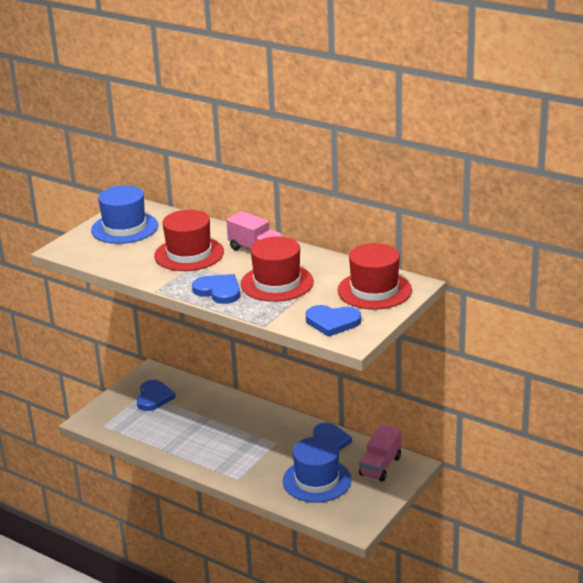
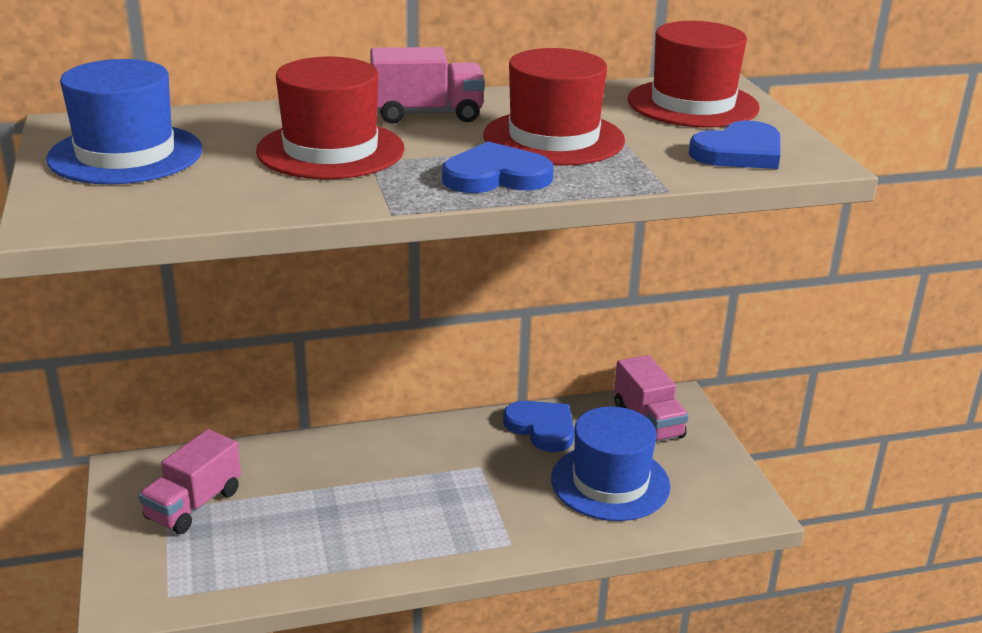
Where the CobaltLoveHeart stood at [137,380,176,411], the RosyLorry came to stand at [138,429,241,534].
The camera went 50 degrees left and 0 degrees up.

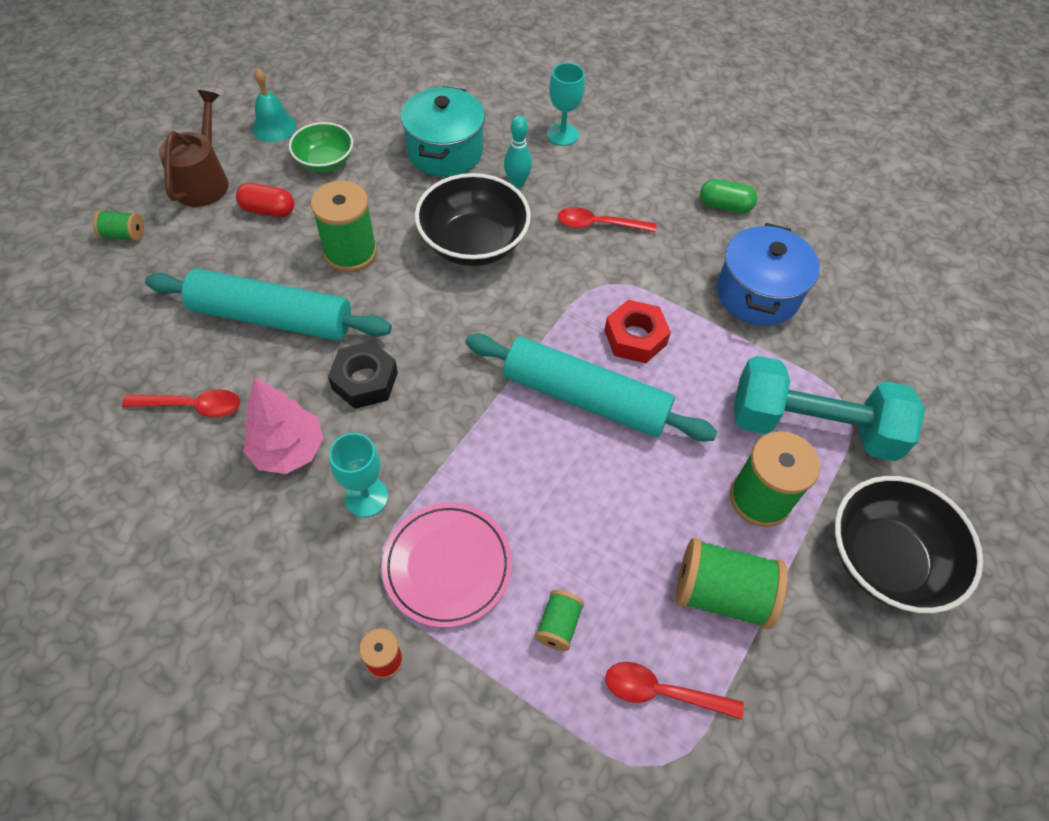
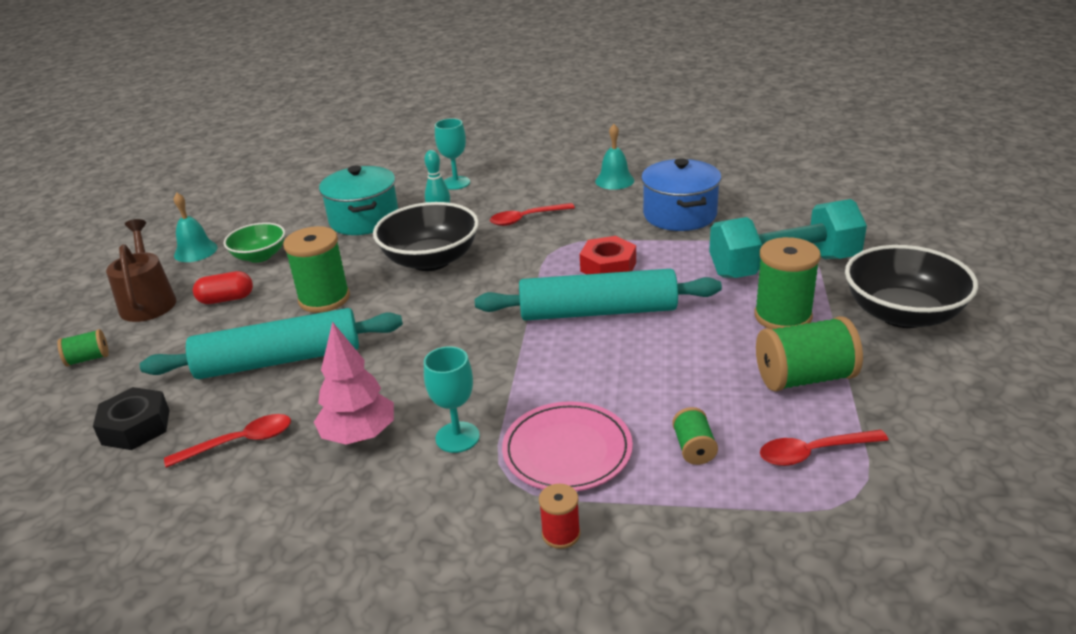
The BlackHexNut ended up elsewhere, having gone from [328,341,398,409] to [93,387,170,450].
Where the EmeraldPillShape stood at [700,179,758,213], the TurquoiseBell came to stand at [595,124,634,190].
The camera went 20 degrees left and 25 degrees down.

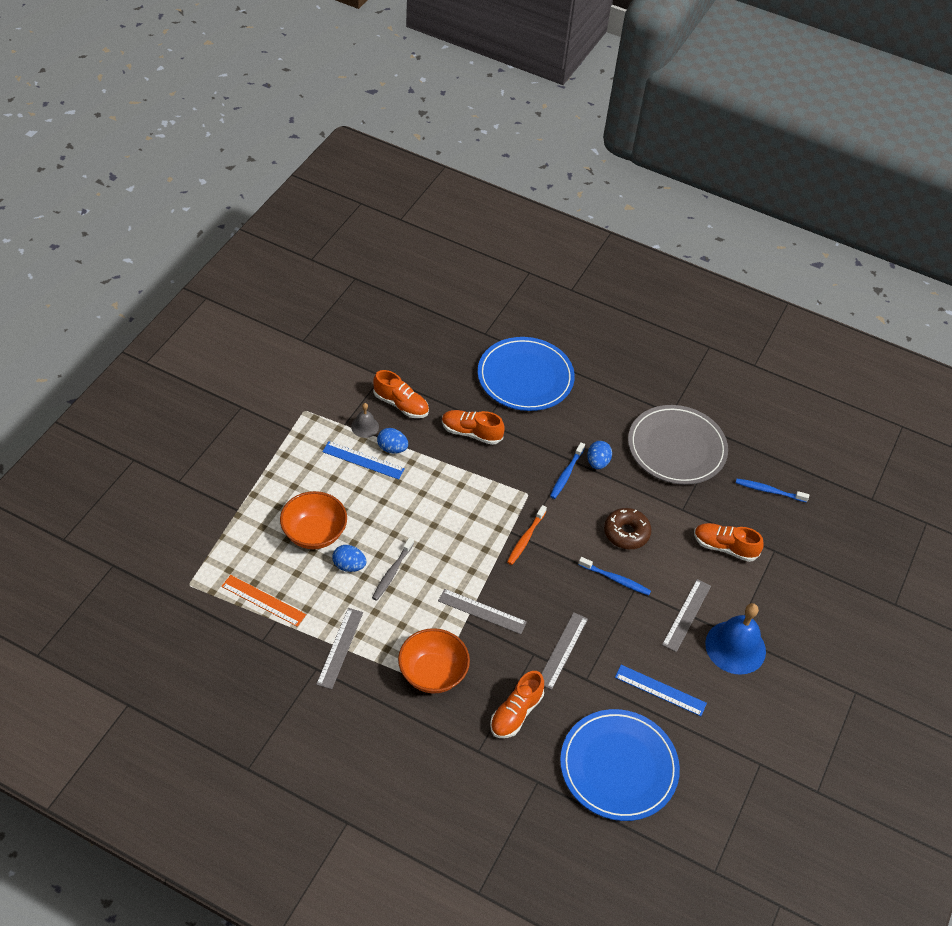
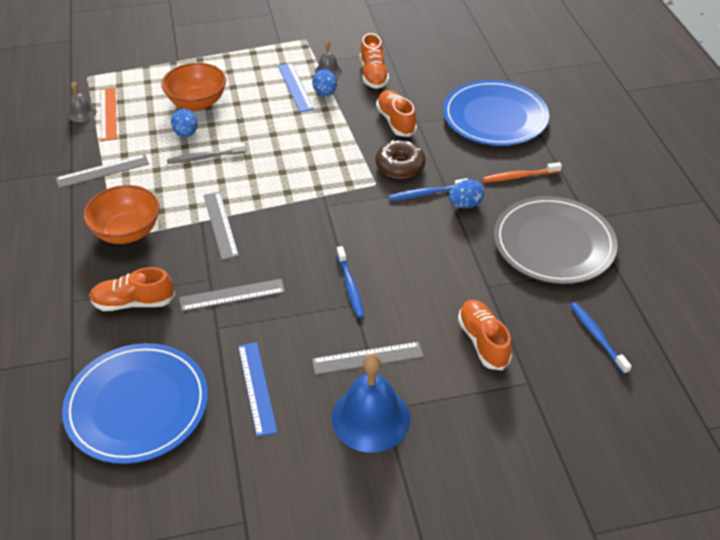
The second view gained the GreyBell at [67,81,97,122].
The BrownGlazedDonut ended up elsewhere, having gone from [604,508,651,549] to [376,140,426,179].
The OrangeColouredToothBrush ended up elsewhere, having gone from [507,505,547,565] to [483,162,562,182].
The camera went 55 degrees right and 5 degrees down.

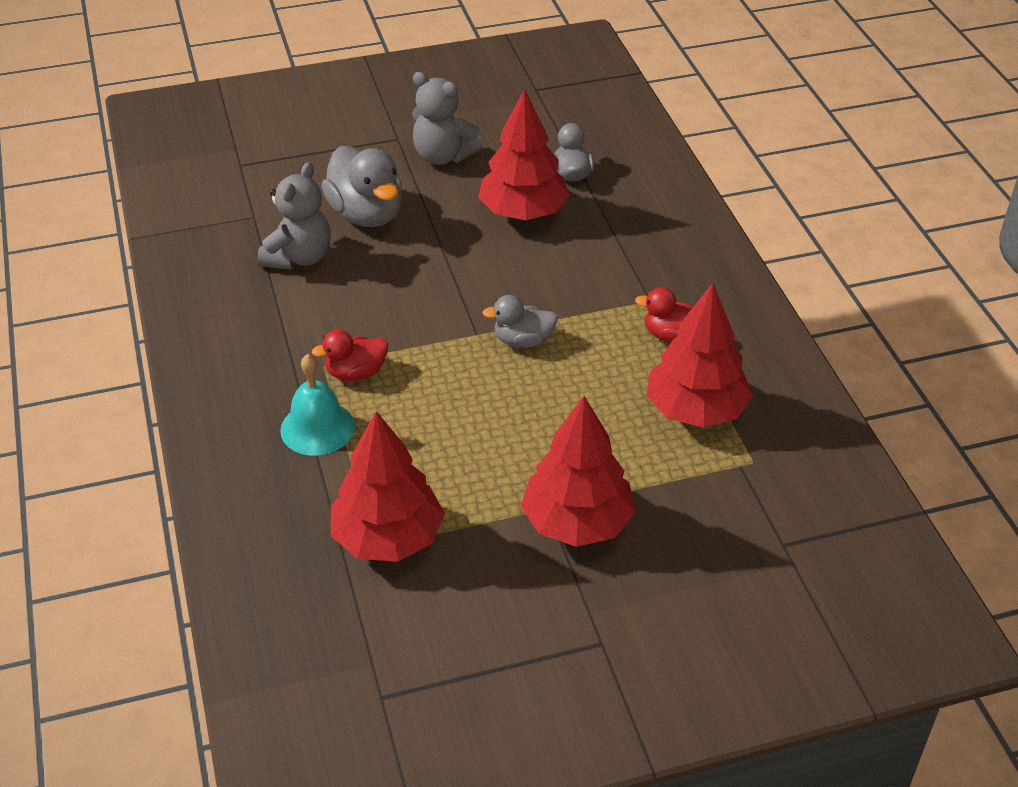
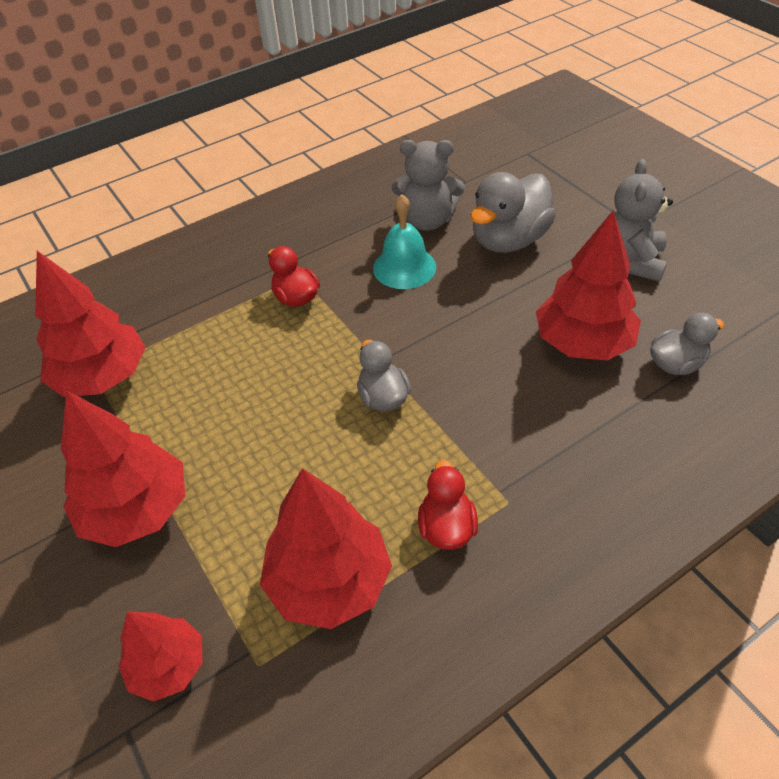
The second view gained the ScarletFirTree at [119,612,203,702].
The TurquoiseBell ended up elsewhere, having gone from [280,354,355,456] to [373,194,436,289].
The camera went 75 degrees right and 5 degrees up.

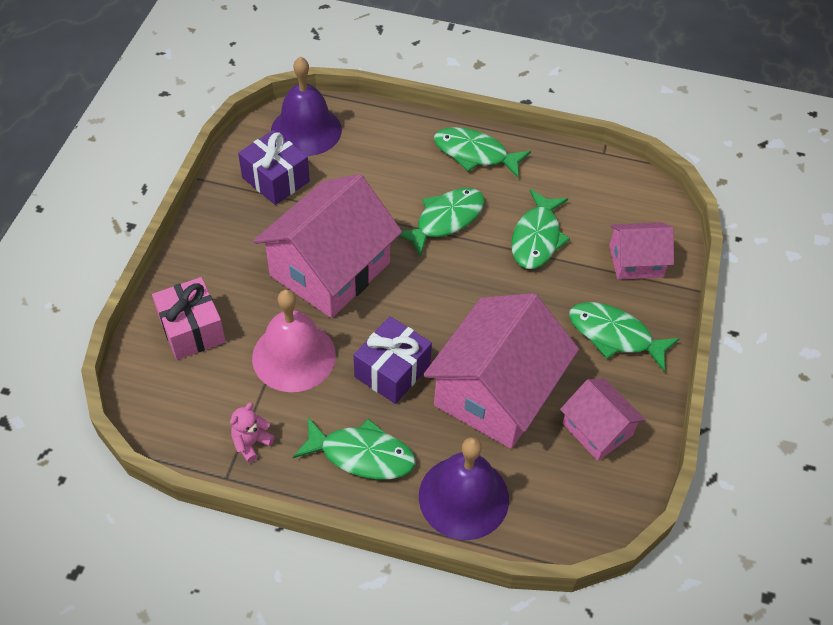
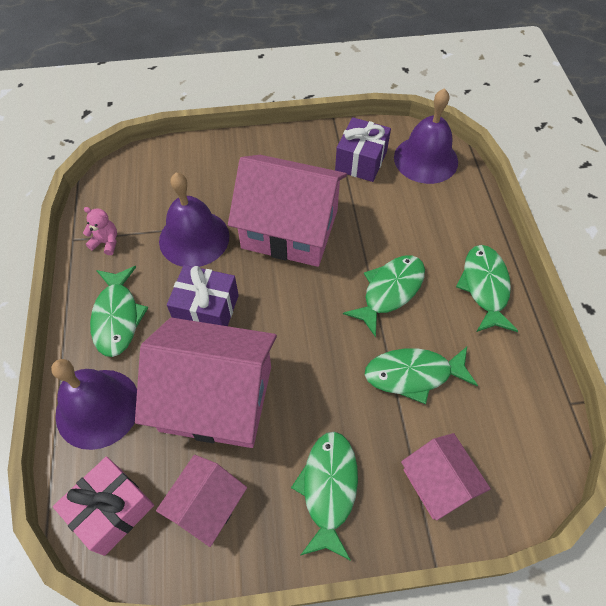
The RosyWrappedGift ended up elsewhere, having gone from [152,277,226,360] to [53,457,154,556].
What was the RosyBell at [252,289,336,392] turned into the PurpleBell at [159,172,229,267].
The EmeraldToyFish at [399,188,485,257] ended up facing another way, 75 degrees counterclockwise from before.
The camera went 70 degrees right and 5 degrees up.

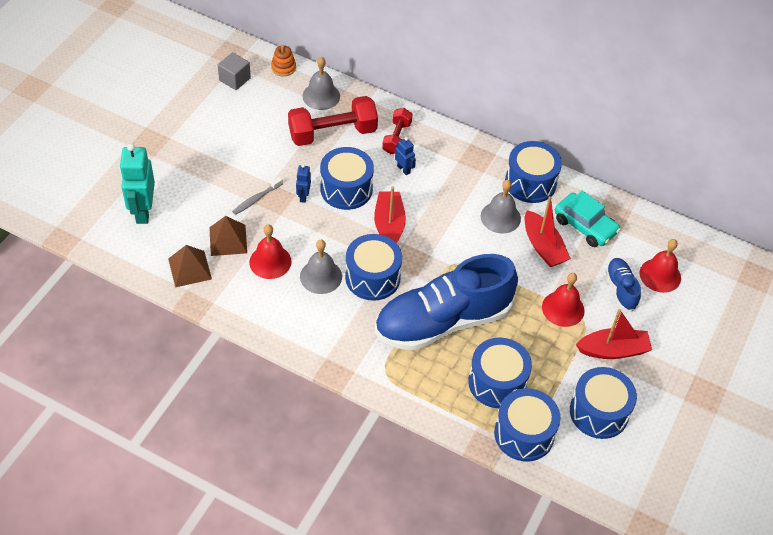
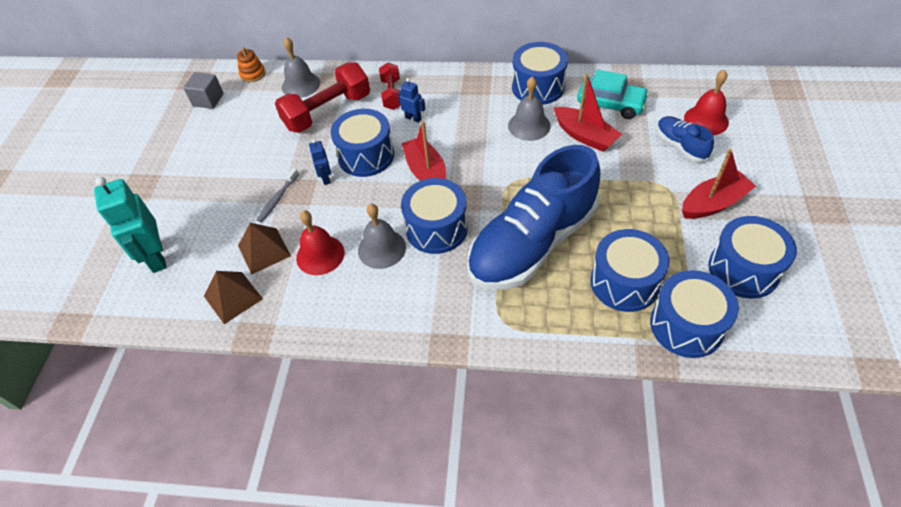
The second view lost the ScarletBell at [542,273,585,327].
The camera went 15 degrees left and 0 degrees up.

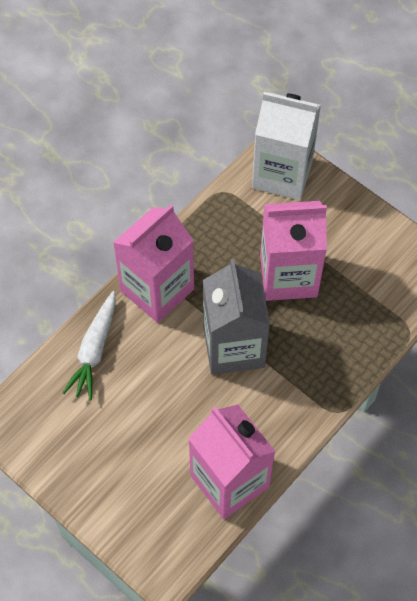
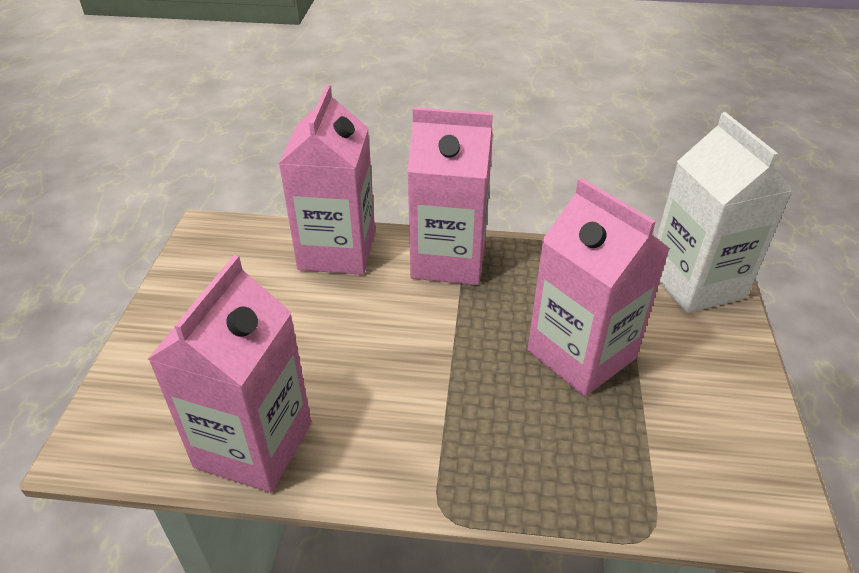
Where the WhiteCarrot stood at [63,291,116,401], the RosyCarton came to stand at [279,84,375,275].
The second view lost the GreyCarton at [203,259,270,375].
The camera went 55 degrees right and 20 degrees down.

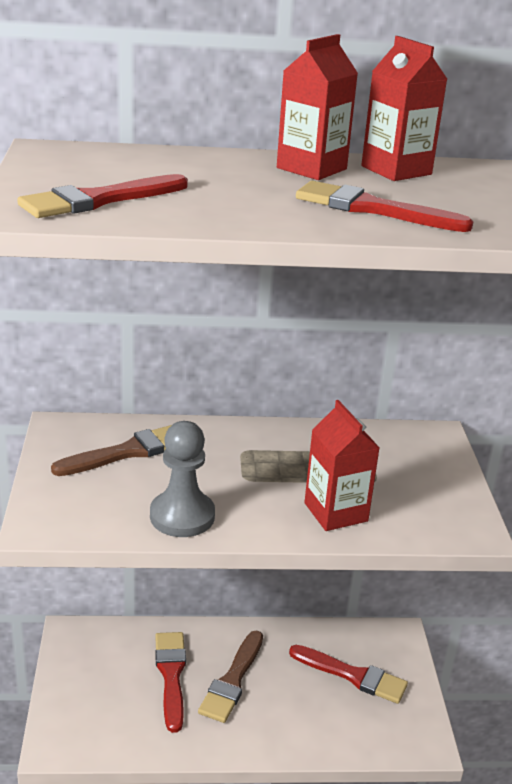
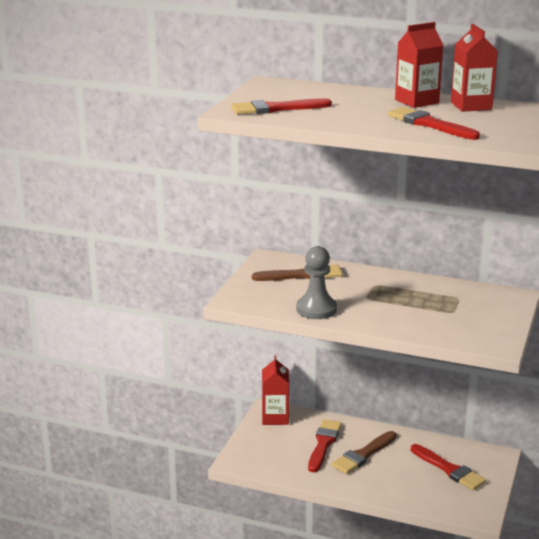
The ScarletCarton ended up elsewhere, having gone from [304,400,380,531] to [262,355,289,425].
The camera went 25 degrees right and 5 degrees down.

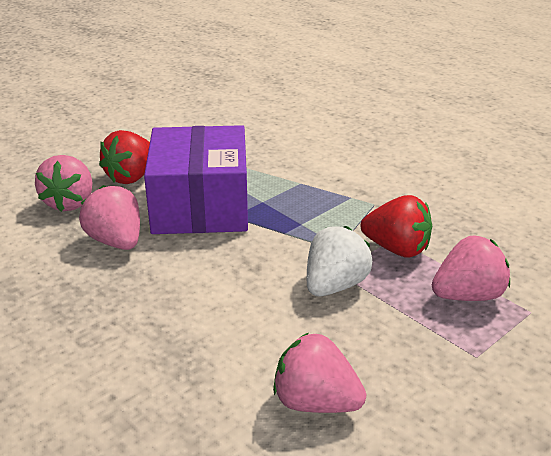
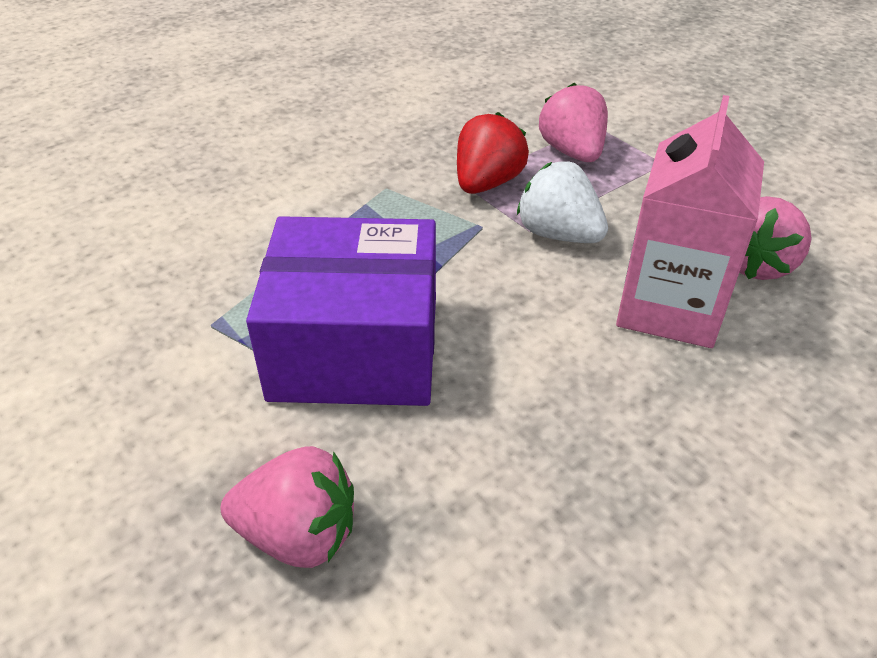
The second view gained the RosyCarton at [616,95,764,348].
The second view lost the RosyToyStrawberry at [79,185,140,250].
The second view lost the ScarletToyStrawberry at [99,130,150,184].
The camera went 85 degrees left and 10 degrees up.

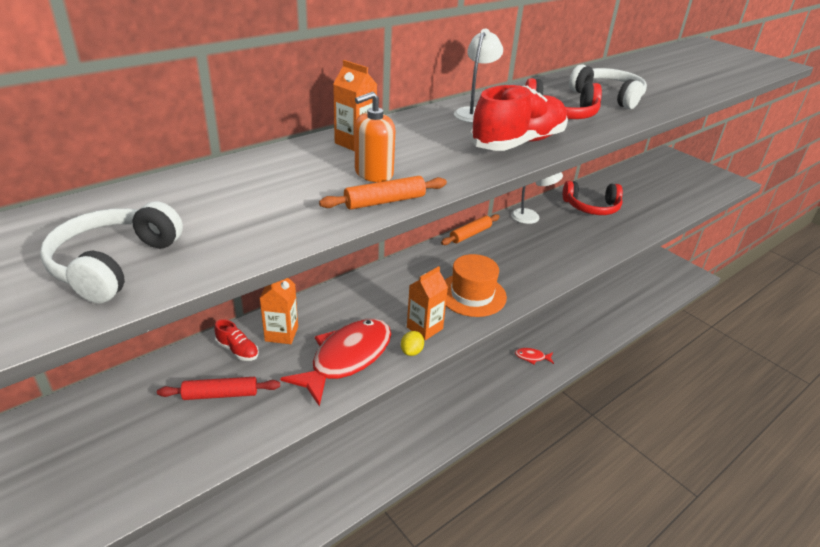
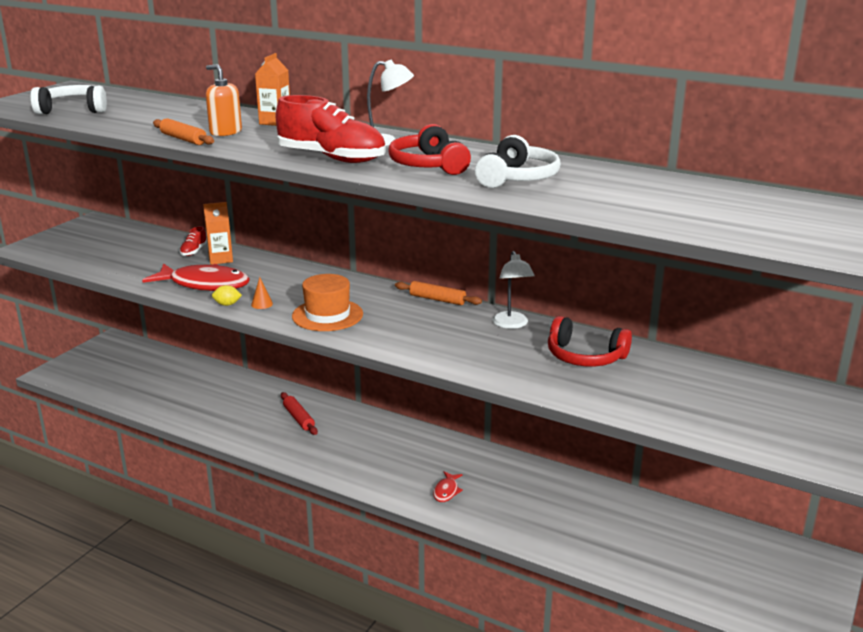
Where the OrangeColouredCarton stood at [407,266,448,340], the OrangeColouredCone came to stand at [251,277,273,309].
The ScarletPastryRoller ended up elsewhere, having gone from [157,377,280,400] to [281,392,318,435].
The ScarletToyFish at [515,348,554,364] ended up facing another way, 150 degrees counterclockwise from before.
The ScarletHeadphones at [563,181,623,215] ended up facing another way, 45 degrees counterclockwise from before.
The camera went 70 degrees right and 10 degrees down.

